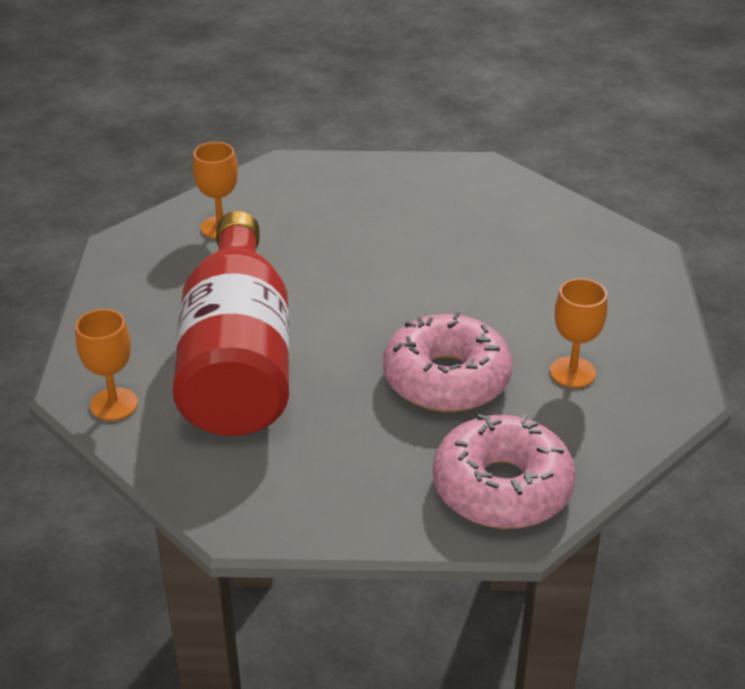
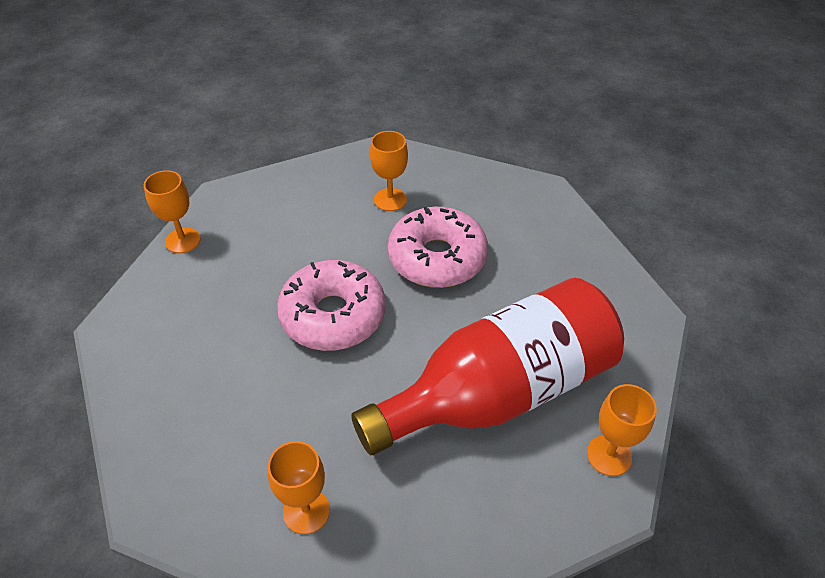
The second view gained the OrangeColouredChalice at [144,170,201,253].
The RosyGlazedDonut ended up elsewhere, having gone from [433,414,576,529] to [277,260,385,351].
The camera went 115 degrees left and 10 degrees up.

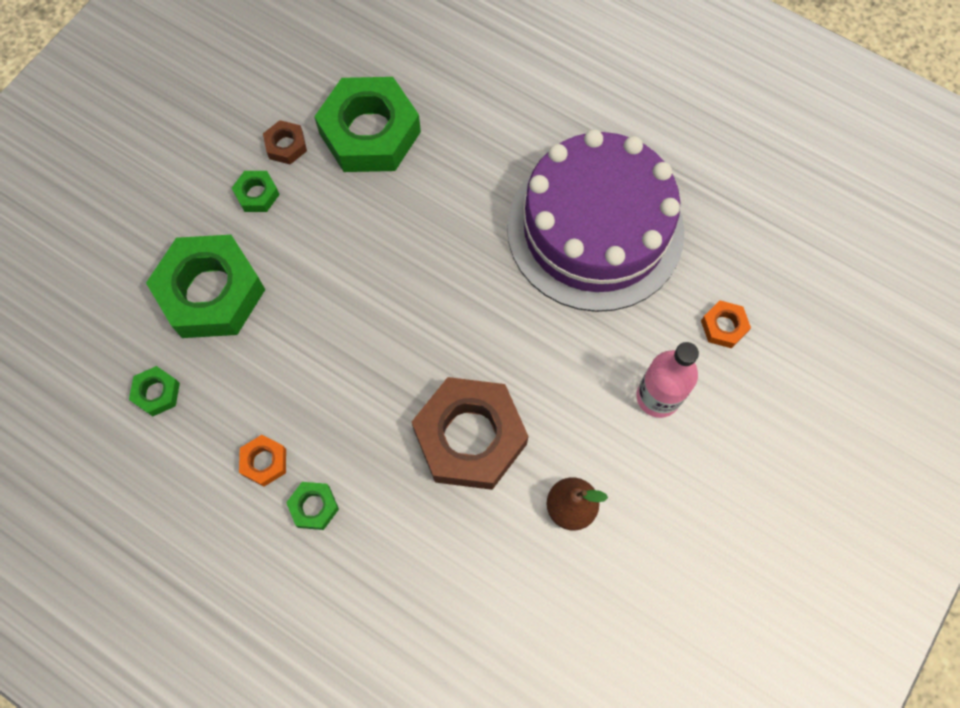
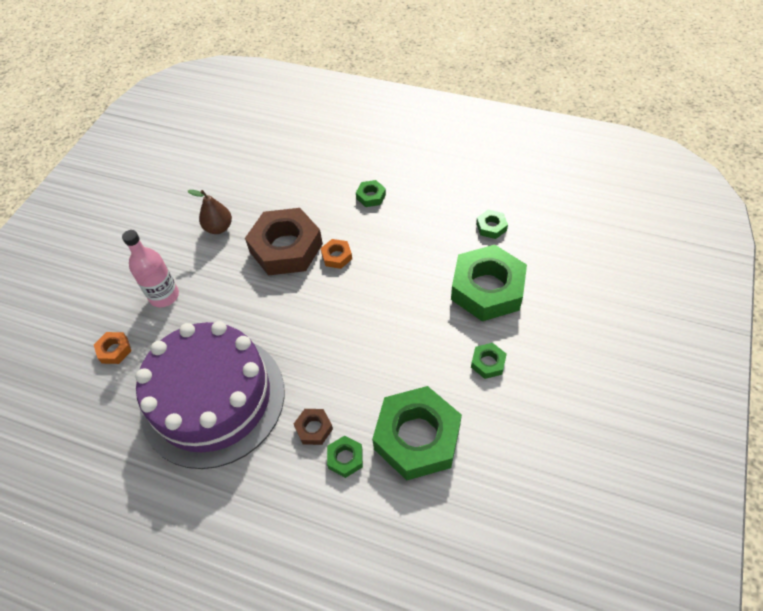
The BrownHexNut ended up elsewhere, having gone from [263,120,307,164] to [294,409,333,445].
The OrangeColouredHexNut ended up elsewhere, having gone from [239,435,286,487] to [321,239,352,269].
The second view gained the EmeraldHexNut at [327,436,363,478].
The camera went 170 degrees right and 15 degrees down.

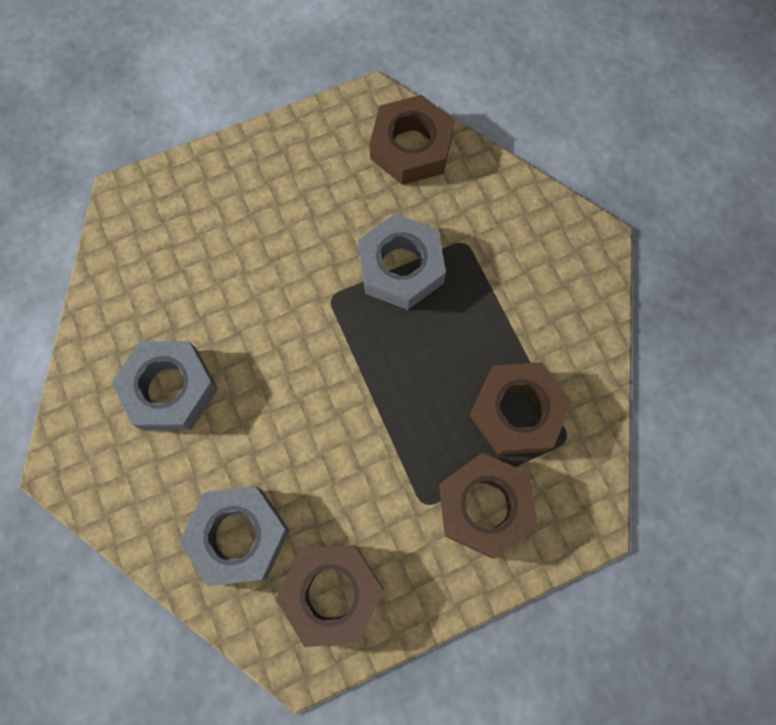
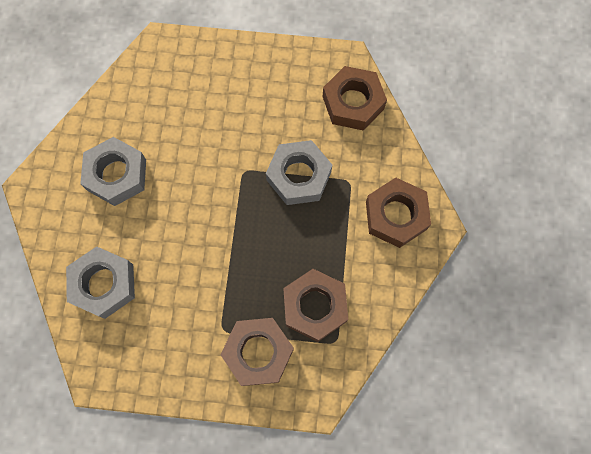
The BrownHexNut ended up elsewhere, having gone from [276,545,384,647] to [366,178,431,248].
The camera went 30 degrees right and 0 degrees up.

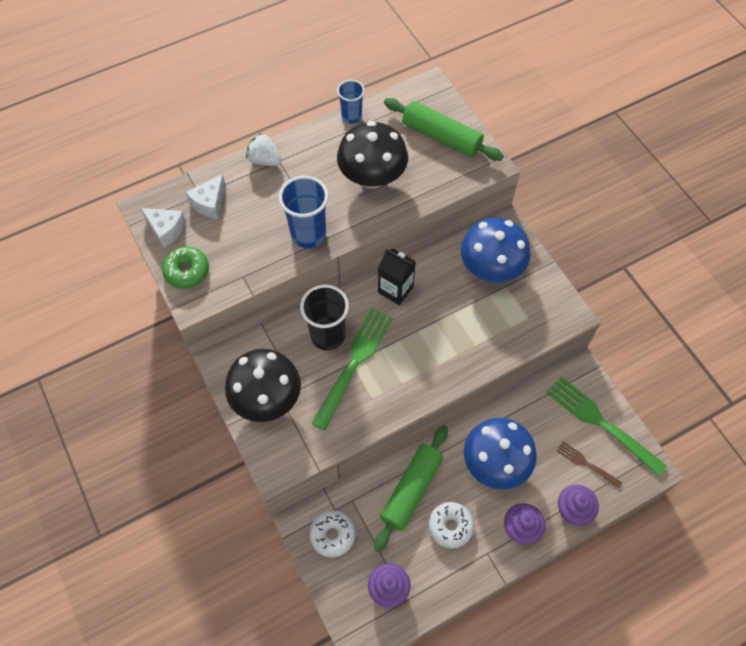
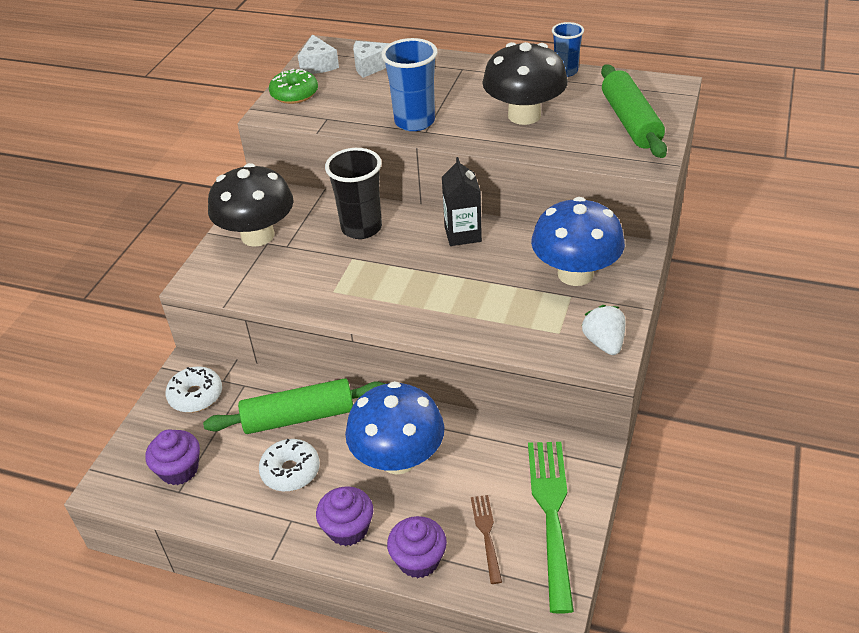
The WhiteToyStrawberry ended up elsewhere, having gone from [246,133,281,166] to [582,305,625,355].
The second view lost the EmeraldFork at [312,308,393,430].
The camera went 50 degrees right and 20 degrees down.

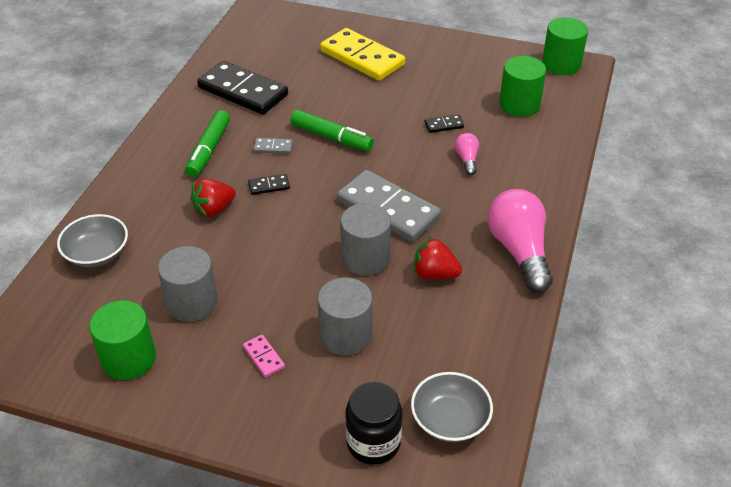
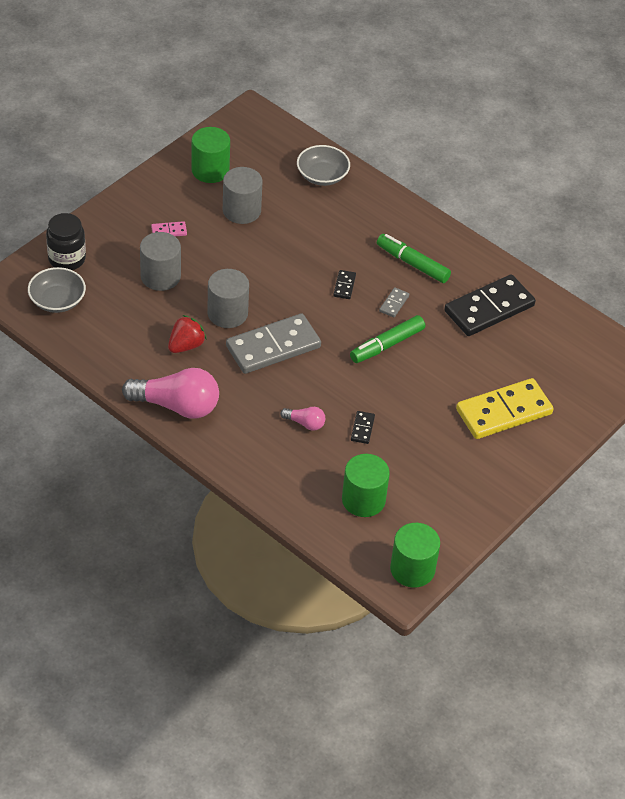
The second view lost the ScarletToyStrawberry at [190,178,236,217].
The camera went 110 degrees right and 5 degrees up.

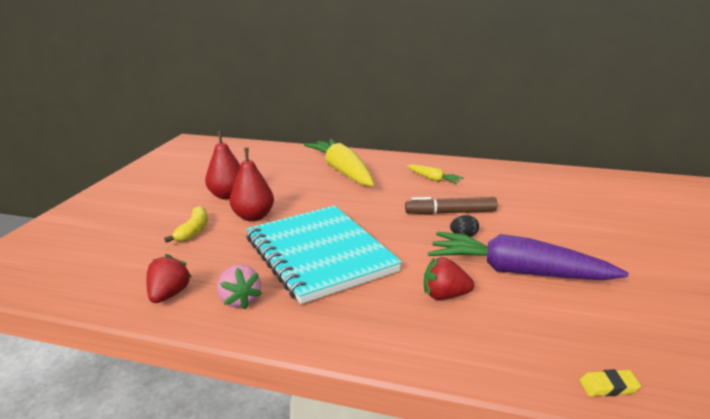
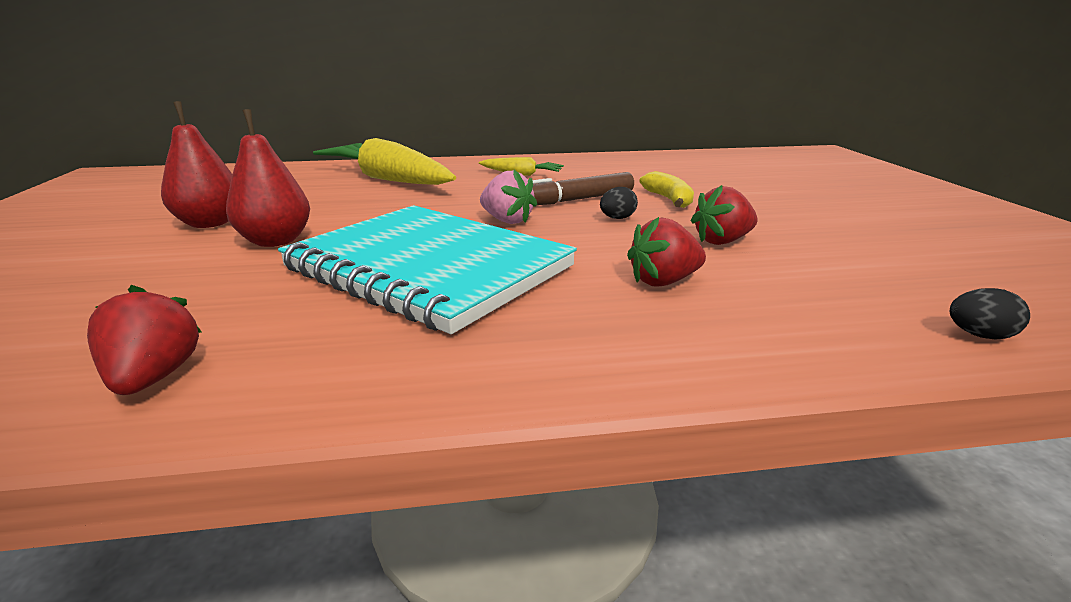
The RosyToyStrawberry ended up elsewhere, having gone from [217,265,262,309] to [480,170,537,224].
The GoldenBananaFruit ended up elsewhere, having gone from [164,206,208,243] to [639,171,694,208].
Where the PurpleCarrot stood at [428,232,629,280], the ScarletToyStrawberry came to stand at [691,185,758,245].
Where the GoldenPencilEraser stood at [580,369,641,396], the BlackToyEgg came to stand at [950,288,1030,340].
The camera went 25 degrees left and 0 degrees up.

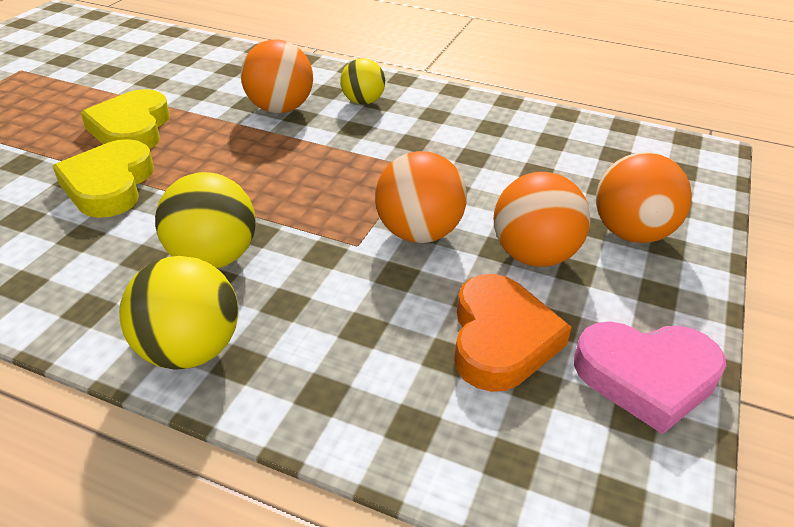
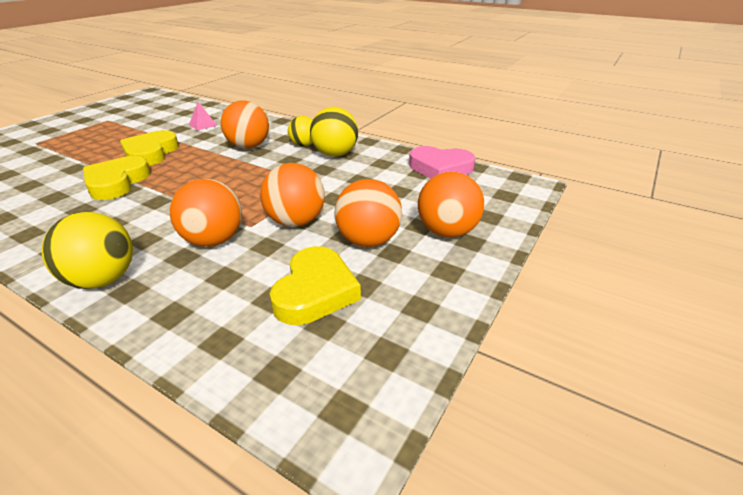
The second view gained the OrangeColouredBall at [170,179,242,247].
The second view gained the RosyPyramidShape at [189,102,218,130].
What was the OrangeColouredLoveHeart at [454,274,572,392] turned into the GoldenLoveHeart at [270,246,361,325].
The GoldenBall ended up elsewhere, having gone from [155,172,256,268] to [310,107,358,157].
The RosyLoveHeart ended up elsewhere, having gone from [574,322,726,434] to [409,146,475,179].
The camera went 10 degrees right and 5 degrees down.

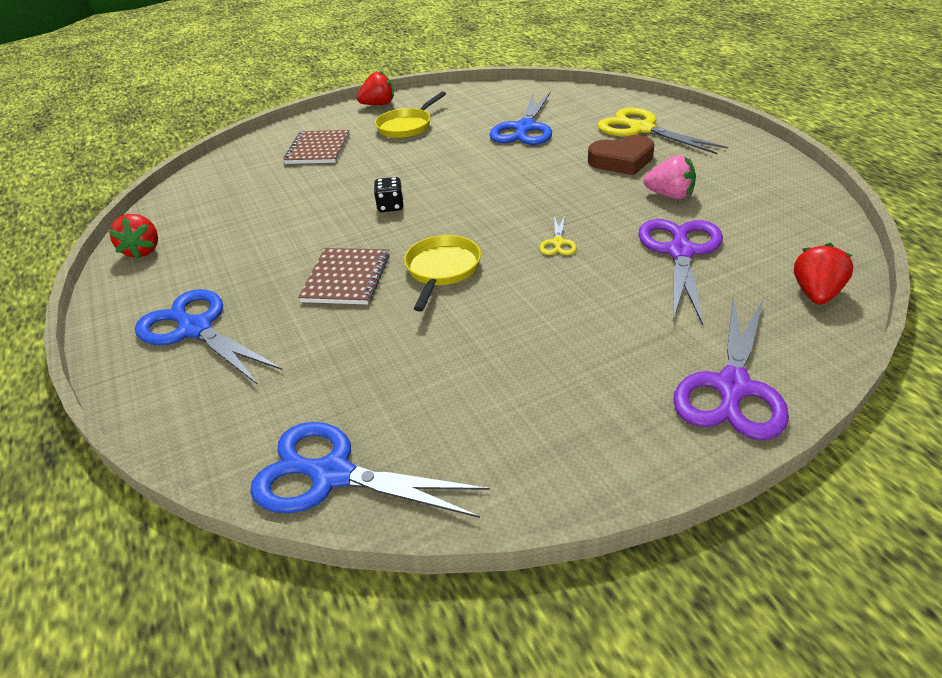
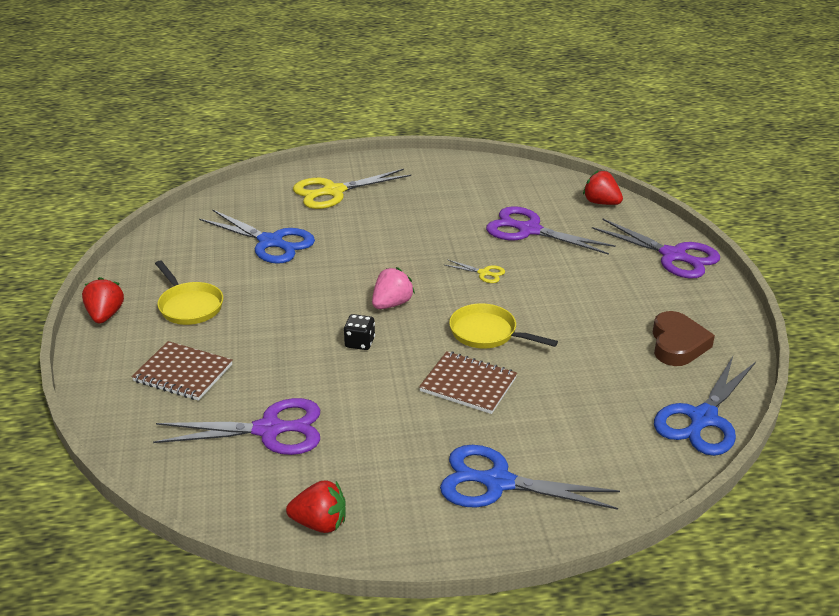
The second view gained the PurplePairOfScissors at [153,398,320,455].
The RosyToyStrawberry ended up elsewhere, having gone from [644,155,696,199] to [372,267,415,309].
The CobaltPairOfScissors at [135,289,283,385] ended up facing another way, 45 degrees clockwise from before.
The BrownLoveHeart ended up elsewhere, having gone from [588,135,655,175] to [653,311,715,366].
The camera went 75 degrees left and 5 degrees down.

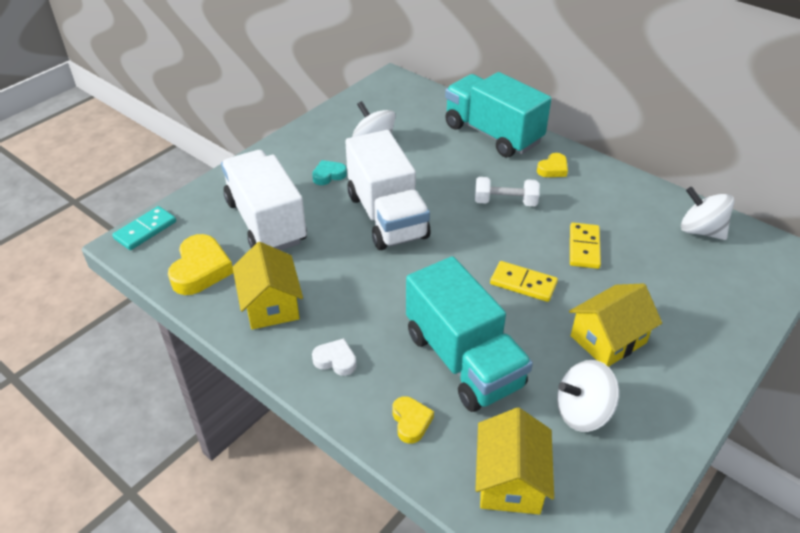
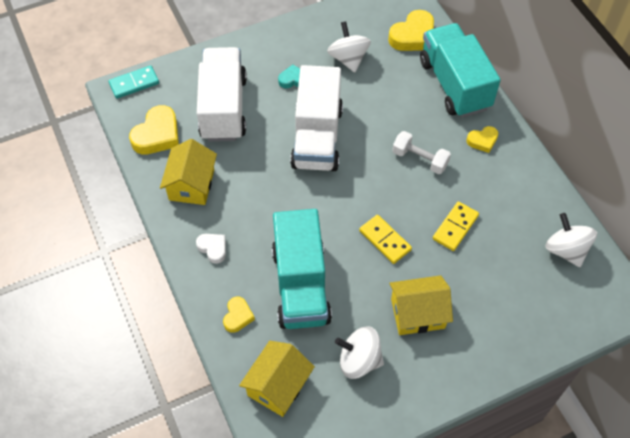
The second view gained the GoldenLoveHeart at [388,10,434,51].
The camera went 25 degrees right and 15 degrees up.

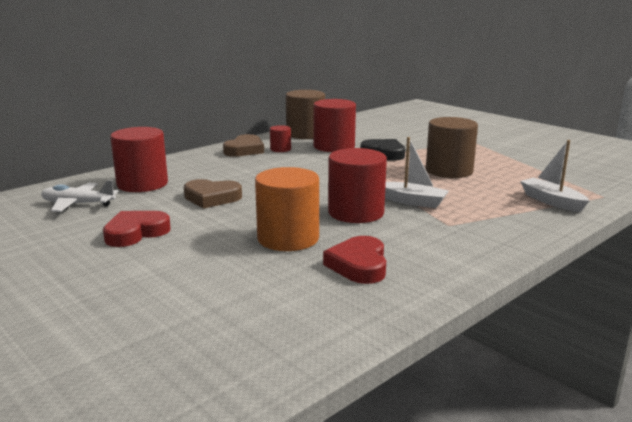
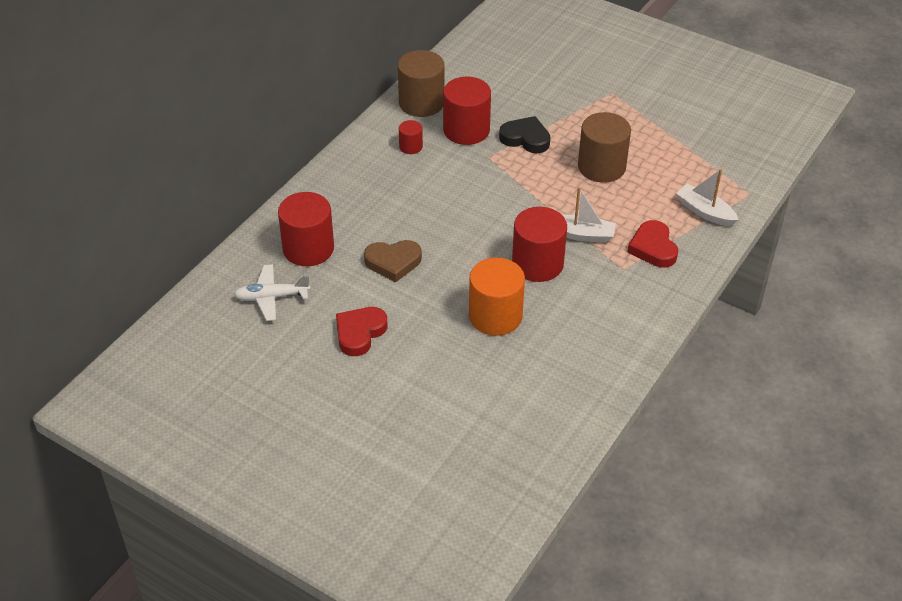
The ScarletLoveHeart ended up elsewhere, having gone from [323,236,386,284] to [628,220,678,268].
The second view lost the BrownLoveHeart at [223,134,264,157].
The camera went 15 degrees left and 25 degrees up.

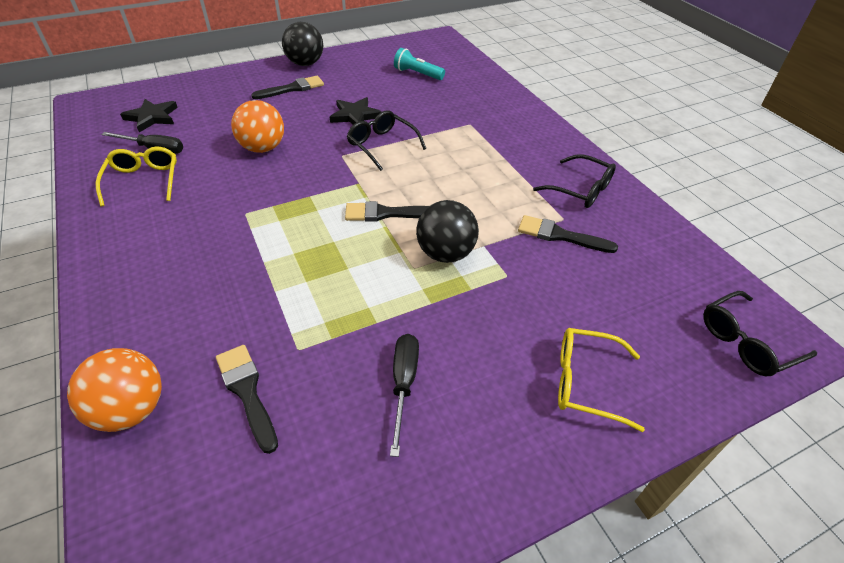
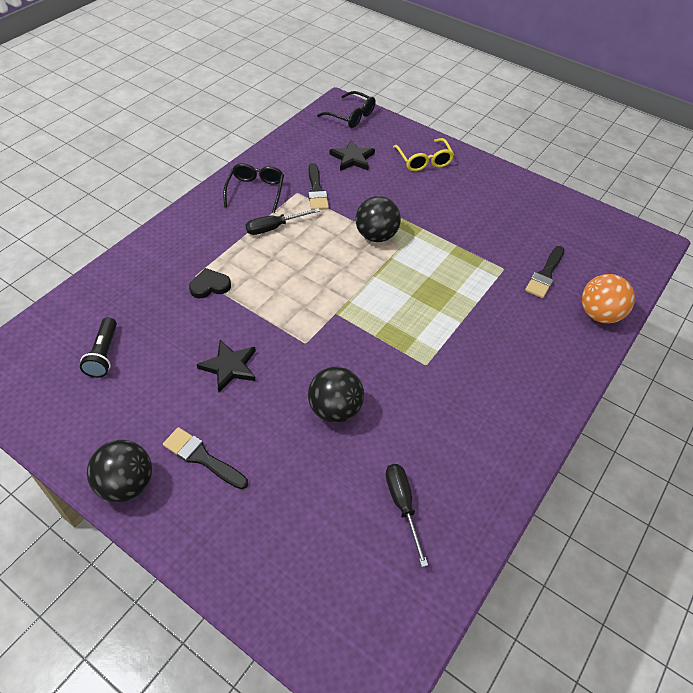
What was the TurquoiseFlashlight at [394,48,445,80] turned into the BlackFlashlight at [80,317,117,378].
The second view gained the BlackLoveHeart at [189,268,231,298].
The BlackFlatScrewdriver ended up elsewhere, having gone from [390,334,419,457] to [246,208,320,235].
What was the OrangeColouredBall at [231,100,284,153] turned into the BlackBall at [308,366,364,423].
The BlackStarShape ended up elsewhere, having gone from [120,99,178,132] to [330,140,375,171].
The second view lost the GoldenSpectacles at [96,147,177,206].
The second view lost the BlackPaintbrush at [345,201,429,222].
The second view lost the BlackSpectacles at [347,110,426,171].
The camera went 120 degrees left and 5 degrees up.

